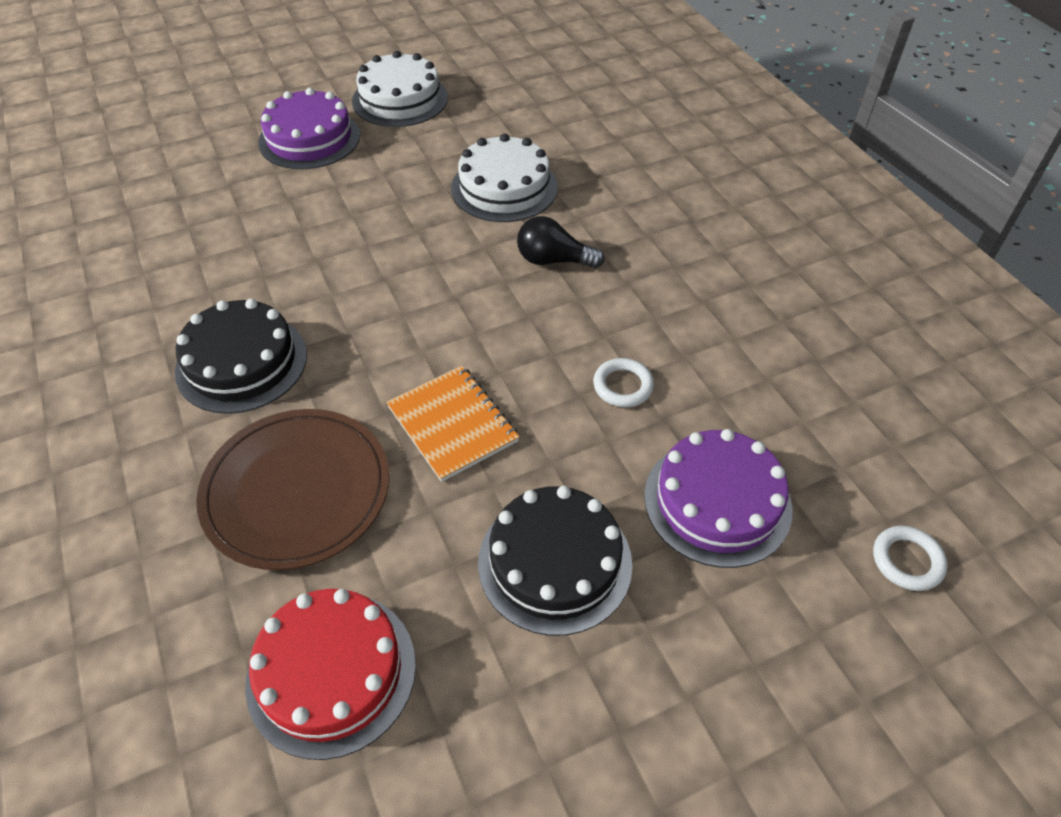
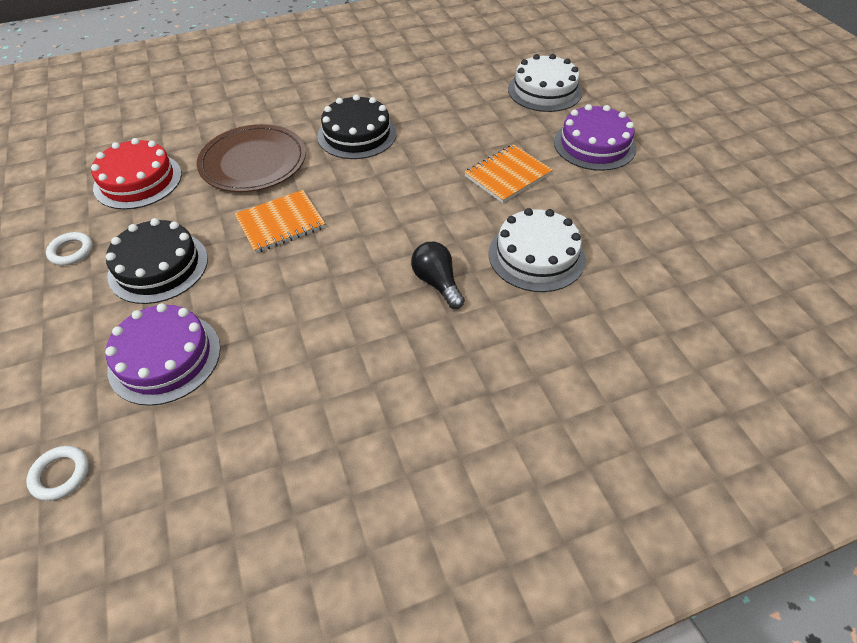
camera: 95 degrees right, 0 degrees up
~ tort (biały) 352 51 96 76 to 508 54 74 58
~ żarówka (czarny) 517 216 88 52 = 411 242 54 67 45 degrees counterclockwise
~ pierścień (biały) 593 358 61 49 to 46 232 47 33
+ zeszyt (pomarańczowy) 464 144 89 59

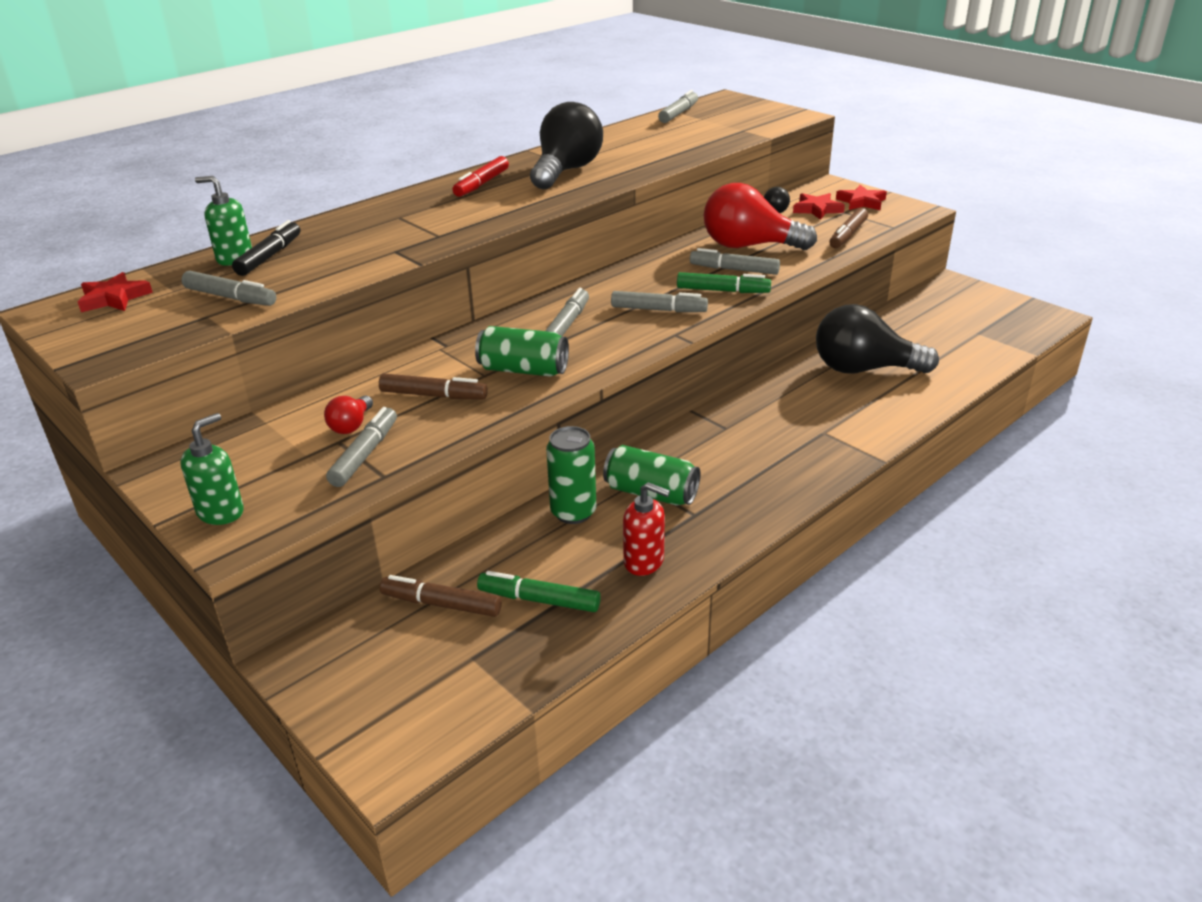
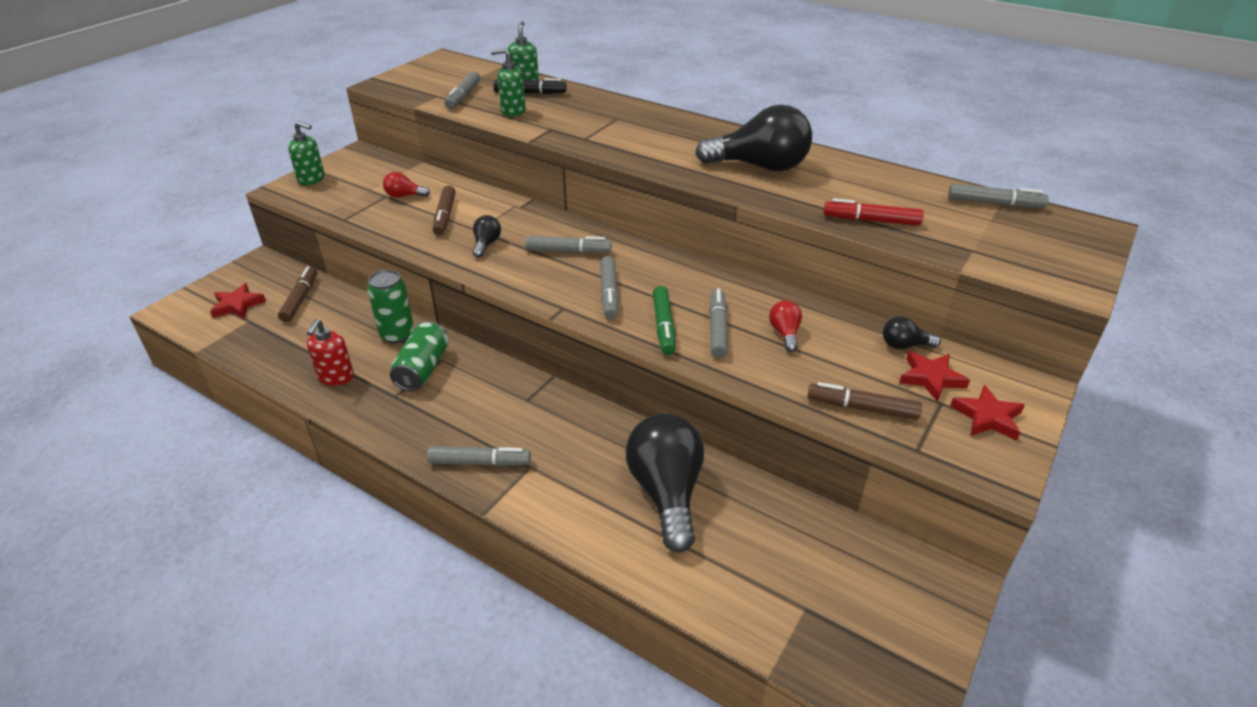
camera: 75 degrees right, 5 degrees up
~ gwiazda (czerwony) 78 272 75 40 to 210 283 56 36
~ flamaster (szary) 326 407 71 80 to 427 446 104 20
~ flamaster (czerwony) 453 156 56 41 to 824 198 100 28
~ puszka (zielony) 475 326 94 51 to żarówka (czarny) 473 215 28 43
- flamaster (zielony) 477 571 124 41
~ żarówka (czerwony) 704 183 113 67 = 769 300 33 52 x0.45
+ dozownik mydła (zielony) 491 48 35 69

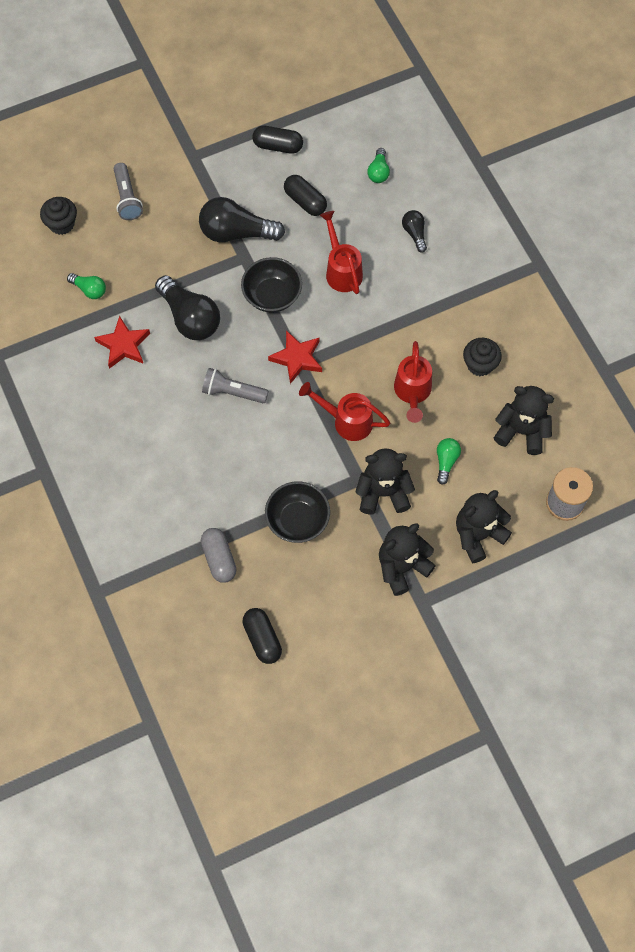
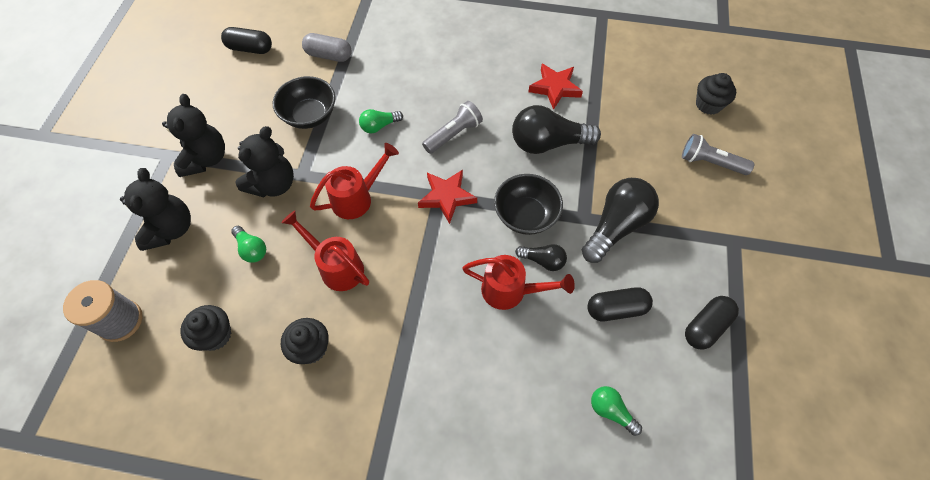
camera: 125 degrees right, 5 degrees down
~ żarówka (zielony) 67 273 39 26 to 359 109 44 24
~ żarówka (czarny) 402 210 25 43 to 515 244 52 27
~ miś (czarny) 494 386 60 69 to muffinka (czarny) 180 305 51 46

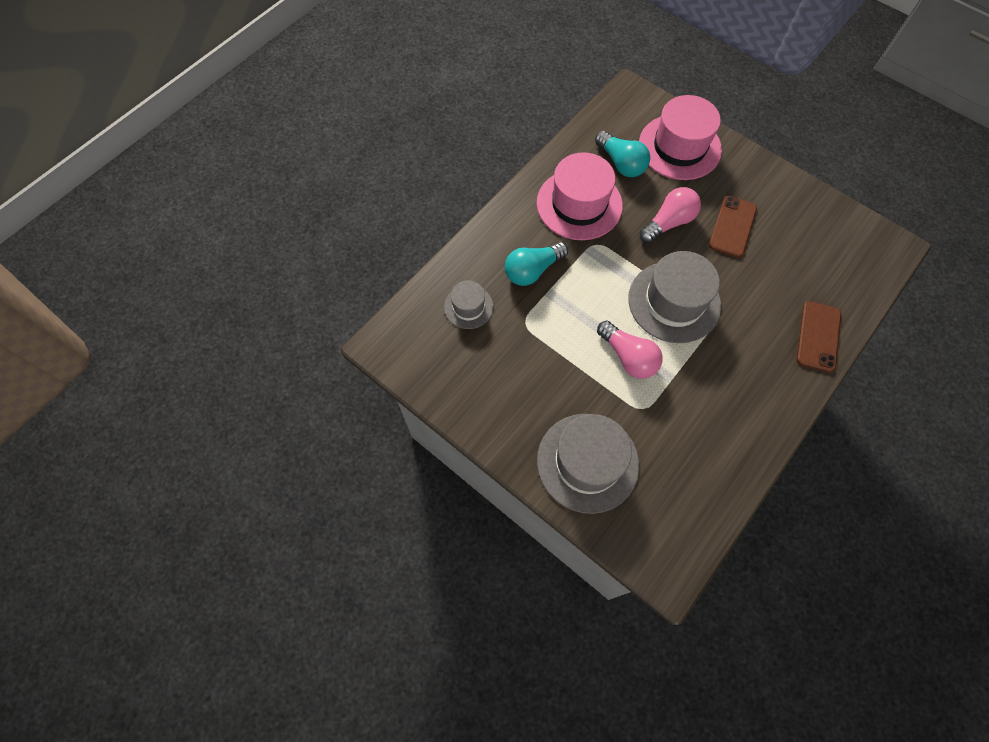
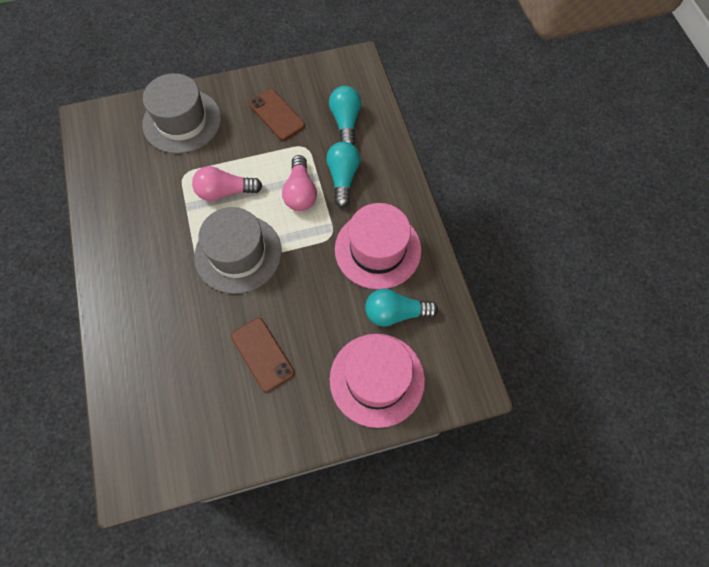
camera: 125 degrees right, 0 degrees up
~ kapelusz (szary) 444 281 49 48 to żarówka (turkusowy) 329 86 32 59
~ żarówka (różowy) 640 187 61 56 to 282 155 35 56
~ telefon (brązowy) 797 301 44 71 to 249 89 56 52

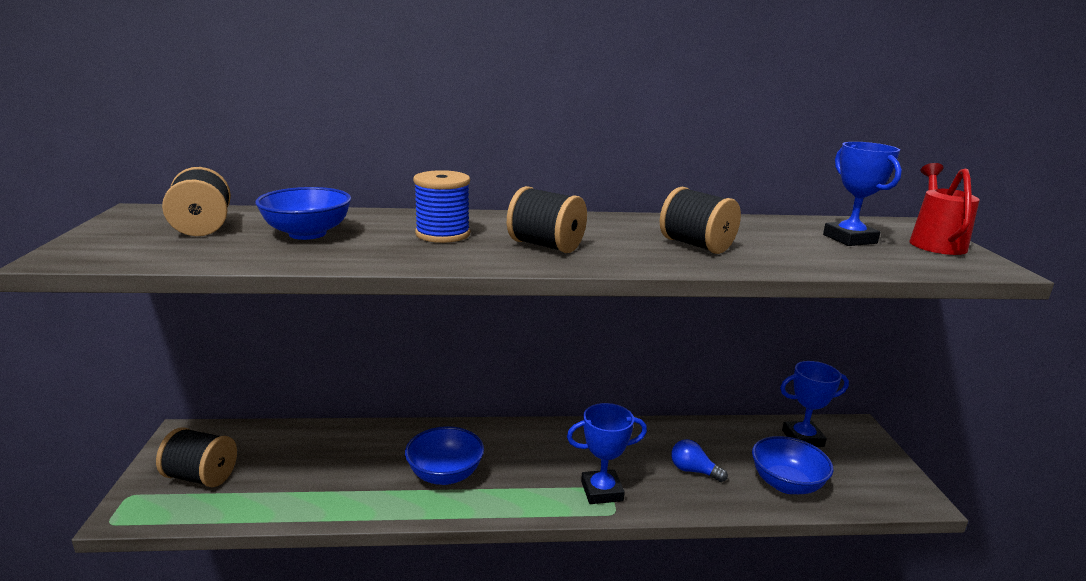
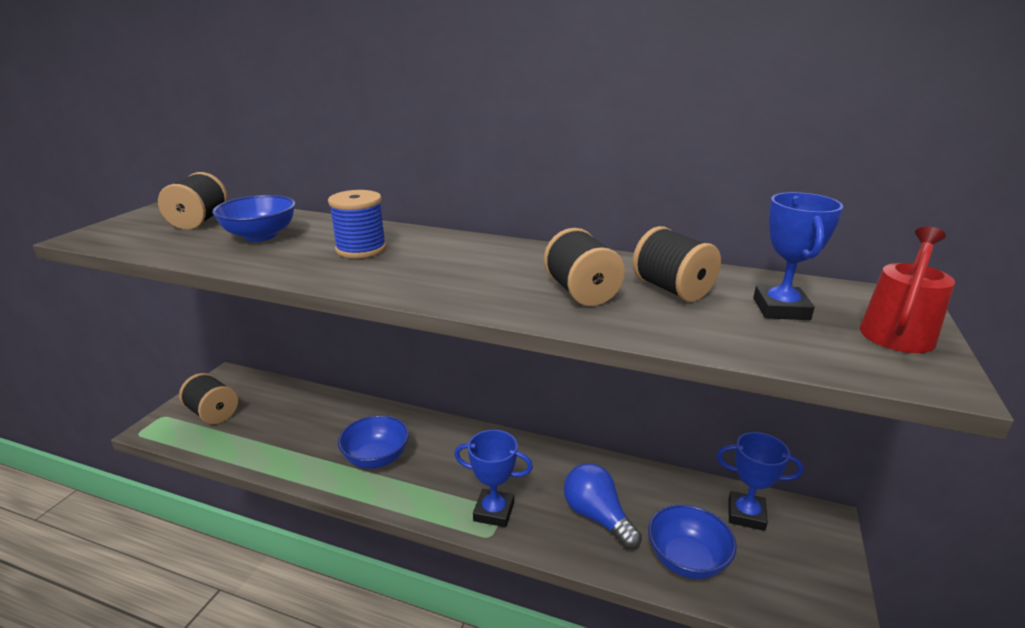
camera: 25 degrees right, 5 degrees up
~ szpulka (czarny) 507 186 80 67 to 632 226 89 76
~ żarówka (niebieski) 671 439 57 43 = 564 463 78 87 x1.59

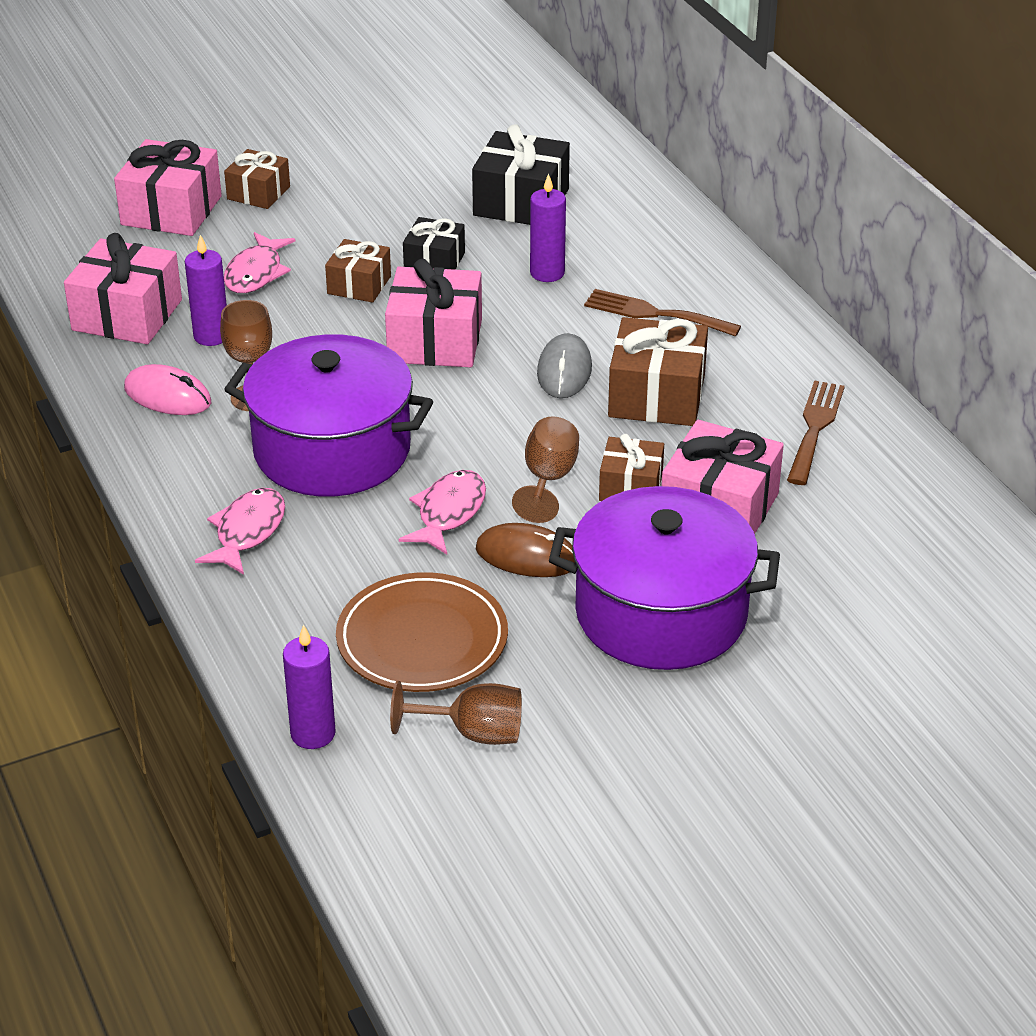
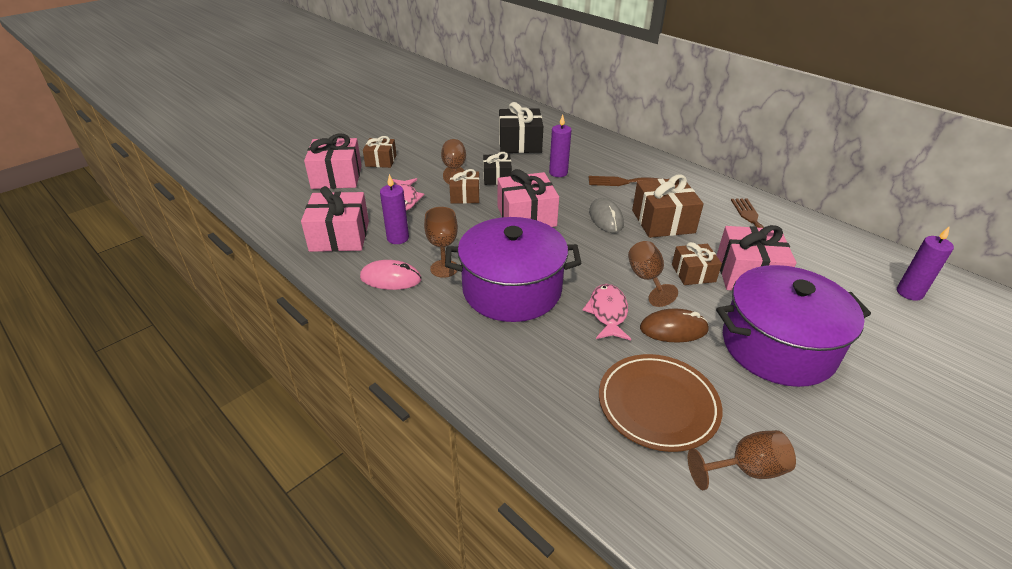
camera: 20 degrees left, 0 degrees up
- ryba (różowy) 195 488 90 87
~ świeca (fioletowy) 283 625 53 124 to 897 226 57 75
+ kielich (brązowy) 441 139 25 46

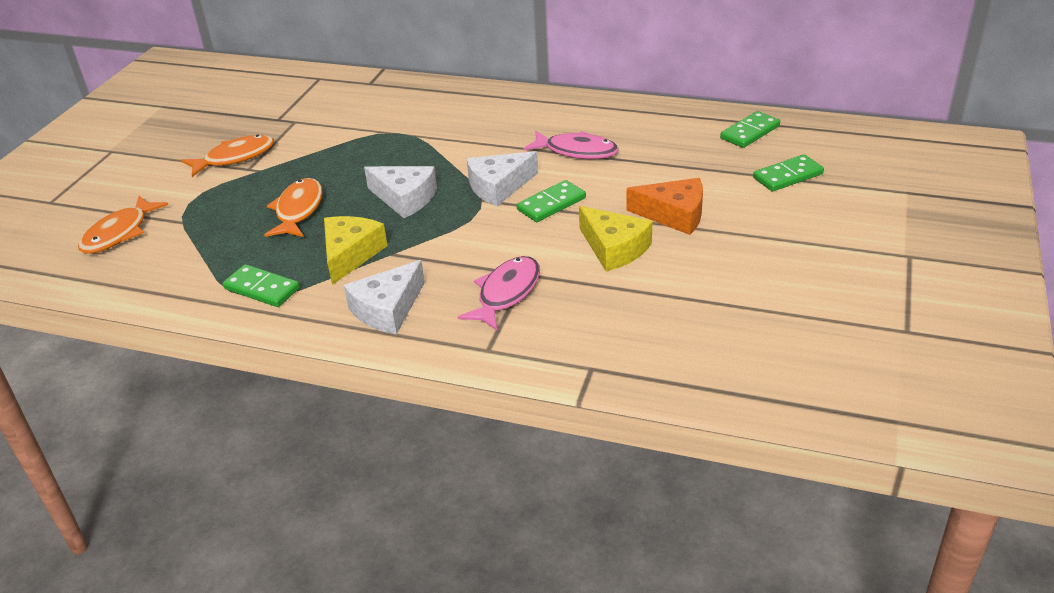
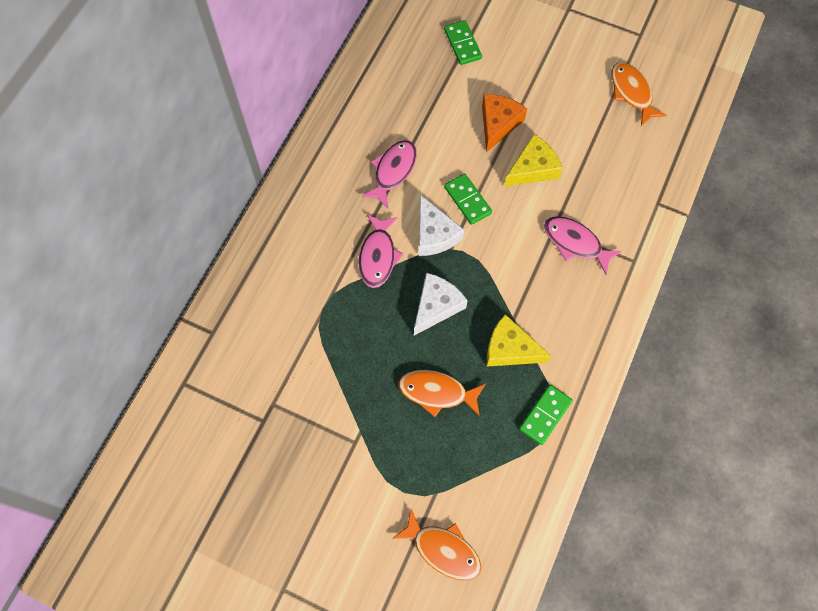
camera: 85 degrees left, 30 degrees up
~ ryba (pomarańczowy) 181 135 93 42 to 612 62 55 64
- ser (biały) 344 260 81 74
- kostka domina (zielony) 720 111 60 37
+ ryba (różowy) 359 214 44 74

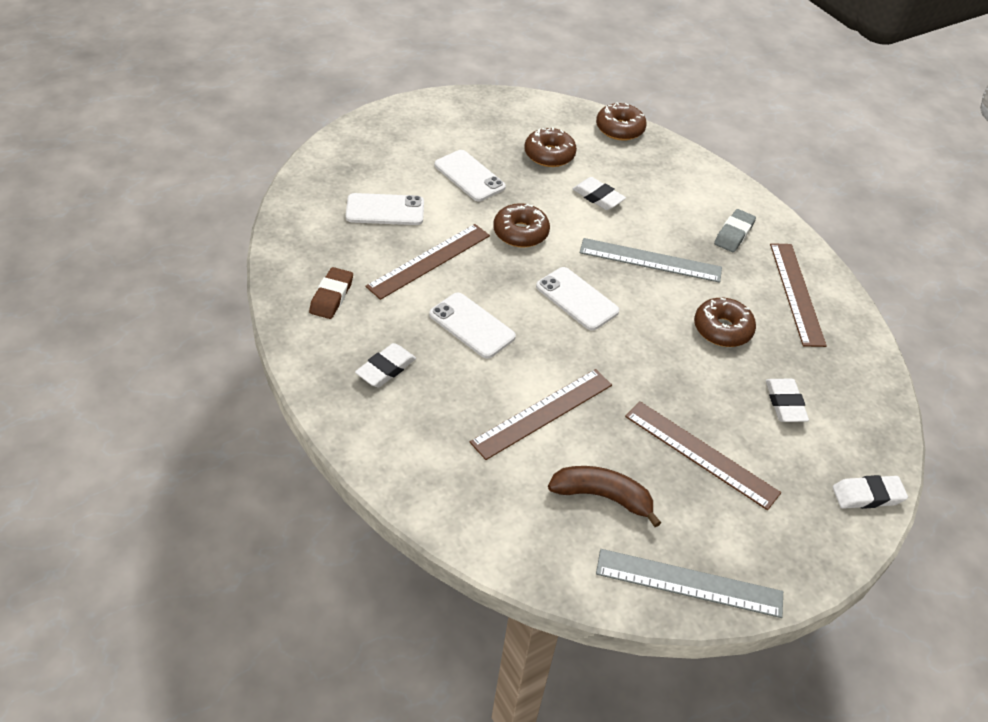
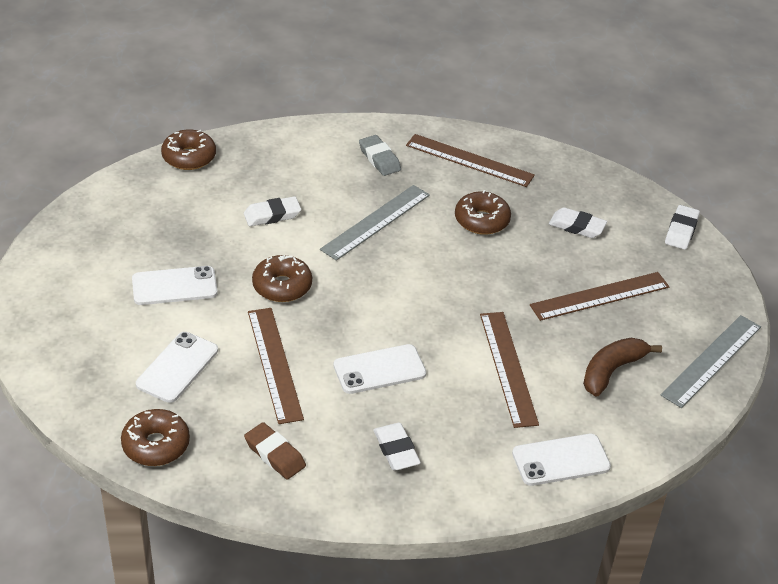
camera: 60 degrees left, 5 degrees down
~ donut (brązowy) 524 127 53 40 to 121 409 69 57
~ telefon (biały) 536 267 83 64 to 512 434 99 52

